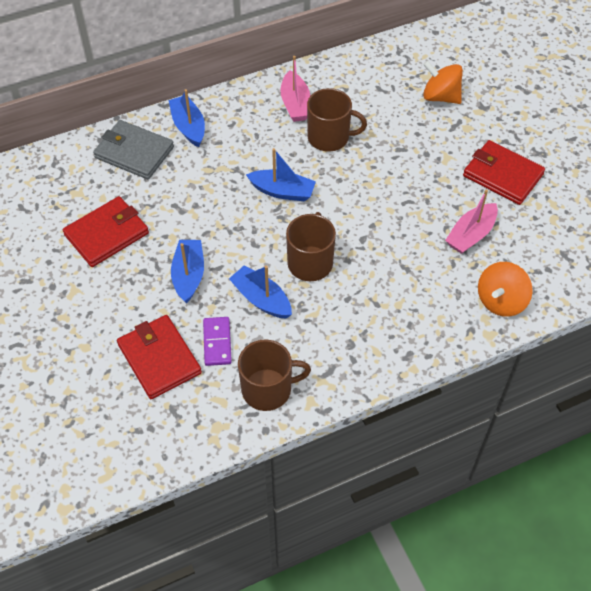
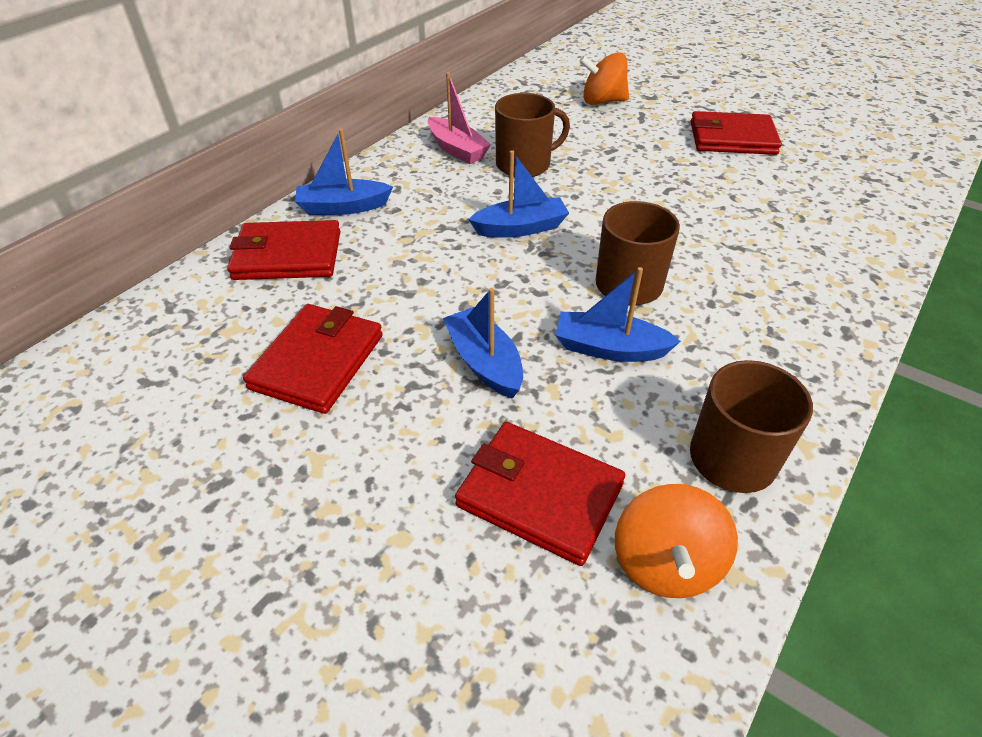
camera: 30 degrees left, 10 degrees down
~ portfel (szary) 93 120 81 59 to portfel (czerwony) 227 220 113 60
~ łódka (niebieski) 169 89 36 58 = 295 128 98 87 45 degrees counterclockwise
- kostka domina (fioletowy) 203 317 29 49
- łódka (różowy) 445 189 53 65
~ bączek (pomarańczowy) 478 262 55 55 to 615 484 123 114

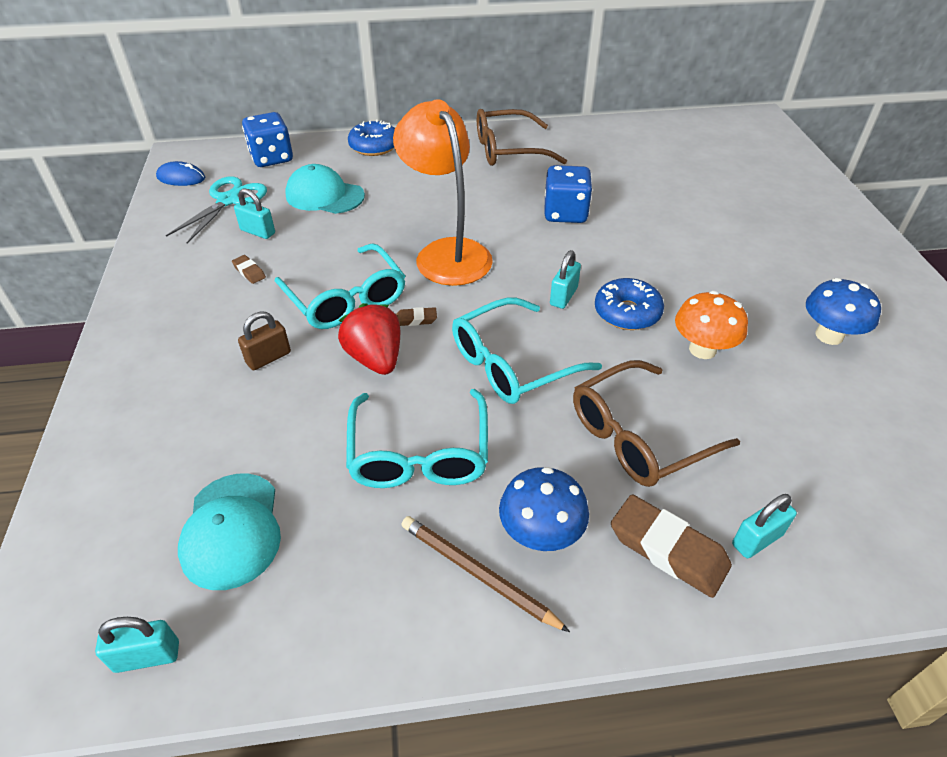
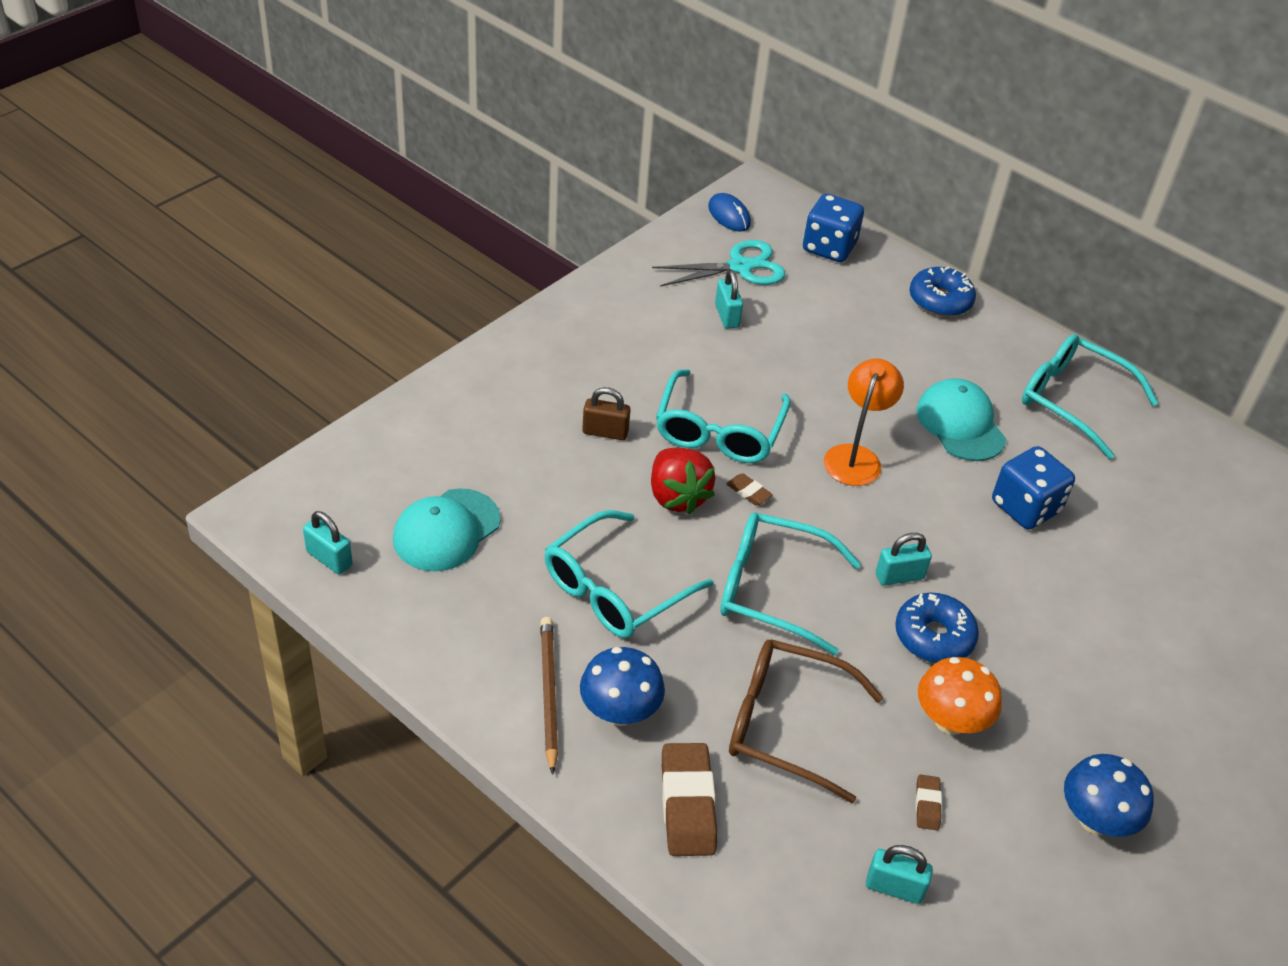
camera: 45 degrees right, 0 degrees up
~ gumka do mazania (brązowy) 232 255 34 29 to 916 775 26 55
~ czapka (turkusowy) 285 164 80 50 to 916 378 90 83
~ truskawka (czerwony) 338 303 62 72 = 651 448 65 67 135 degrees clockwise
~ lampka (pomarańczowy) 393 99 100 187 = 824 358 80 128 x0.64
~ okulary (brązowy) 477 109 90 57 to okulary (turkusowy) 1022 334 137 125
~ kłódka (turkusowy) 732 494 65 64 to 866 845 67 59

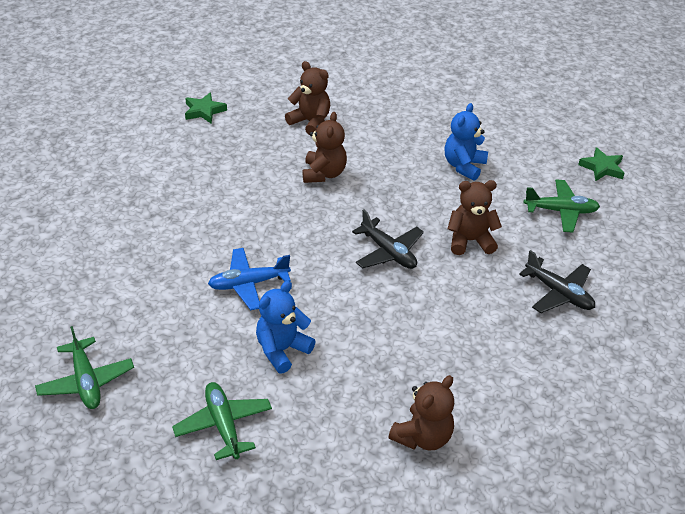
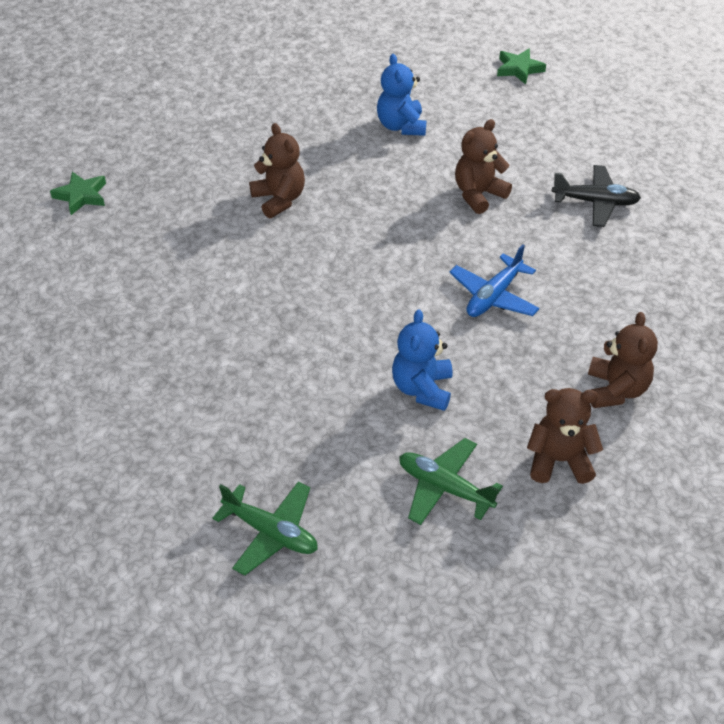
camera: 35 degrees left, 5 degrees up
~ samolot (niebieski) 208 248 83 62 to 449 244 91 73
~ miś (brązowy) 285 61 45 74 to 527 388 76 96
- samolot (czarny) 352 209 72 60
- samolot (zielony) 524 179 76 53

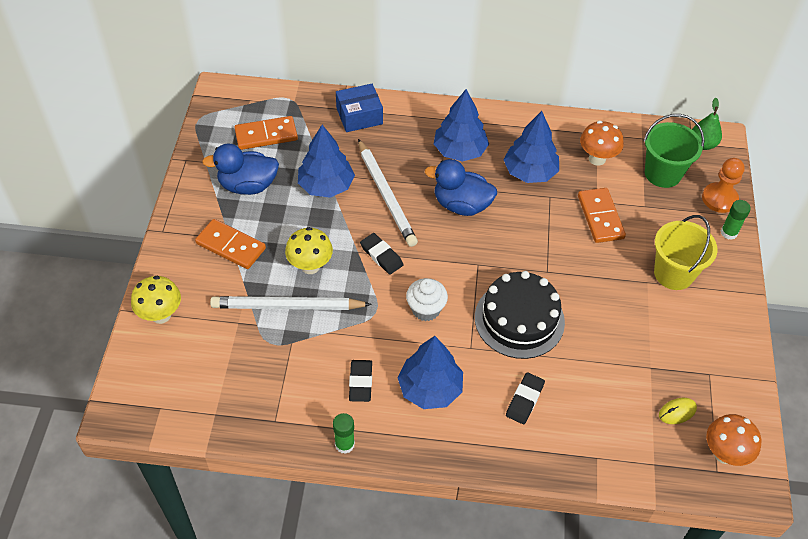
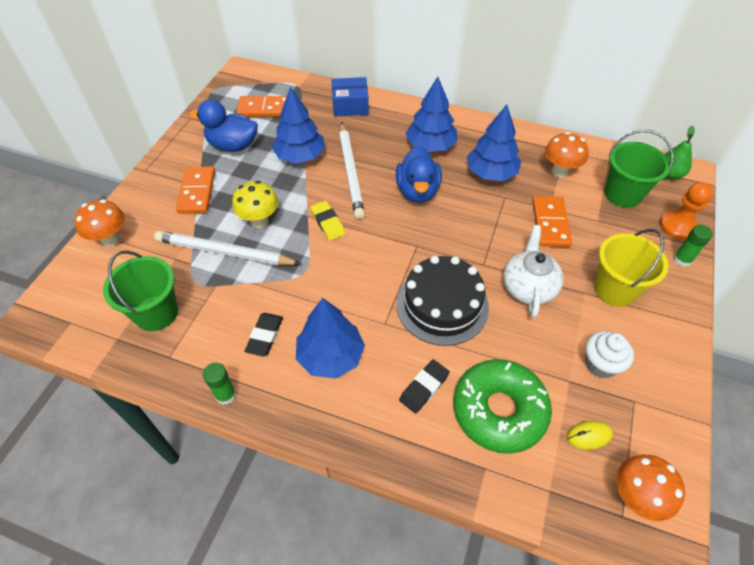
camera: 15 degrees right, 0 degrees up
~ grzyb (żółty) 131 276 50 48 to grzyb (pomarańczowy) 74 199 51 48
~ kostka domina (pomarańczowy) 195 219 71 50 = 176 166 39 48 45 degrees clockwise
~ gumka do mazania (czarny) 360 233 43 42 to gumka do mazania (żółty) 311 201 34 40
~ muffinka (biały) 406 278 42 43 to 585 331 49 47
~ kaczka (niebieski) 425 159 72 57 = 396 146 46 57 120 degrees counterclockwise
+ wiadro (zielony) 103 251 75 80
+ donut (zielony) 453 359 99 95
+ imbryk (biały) 503 225 61 93

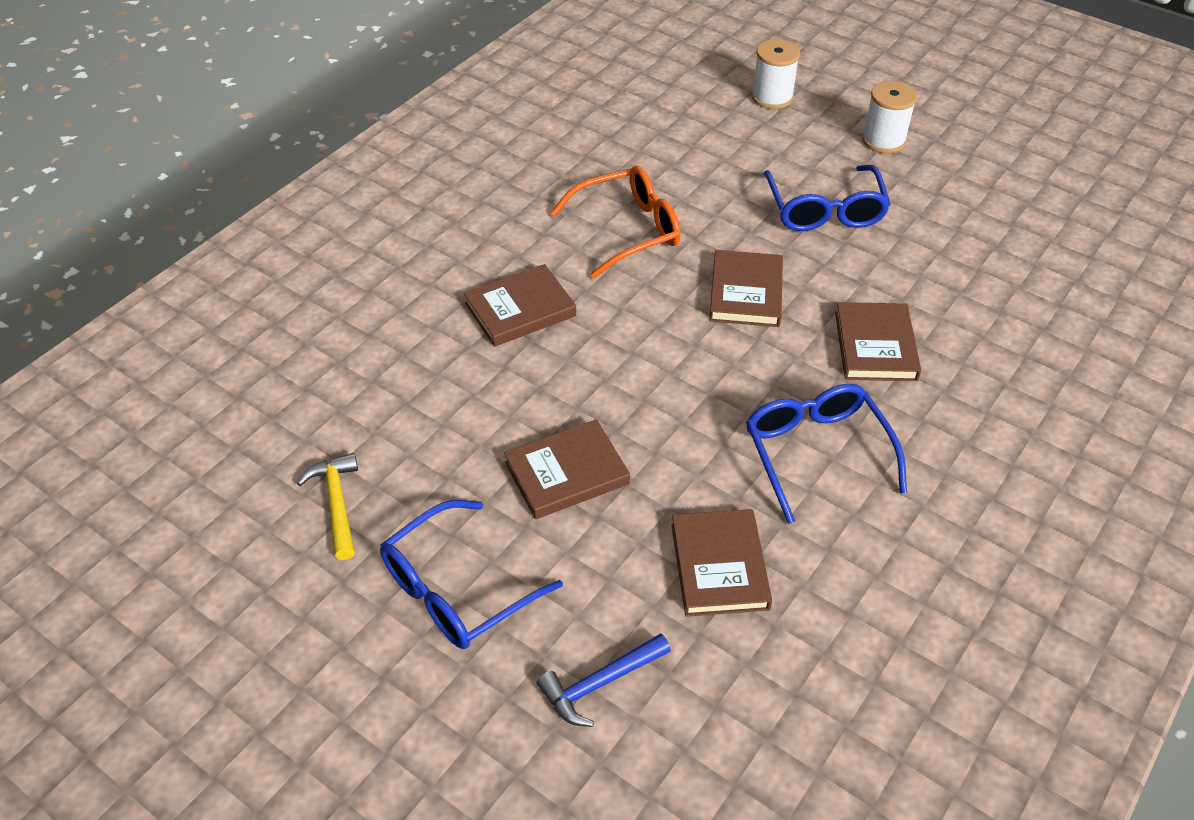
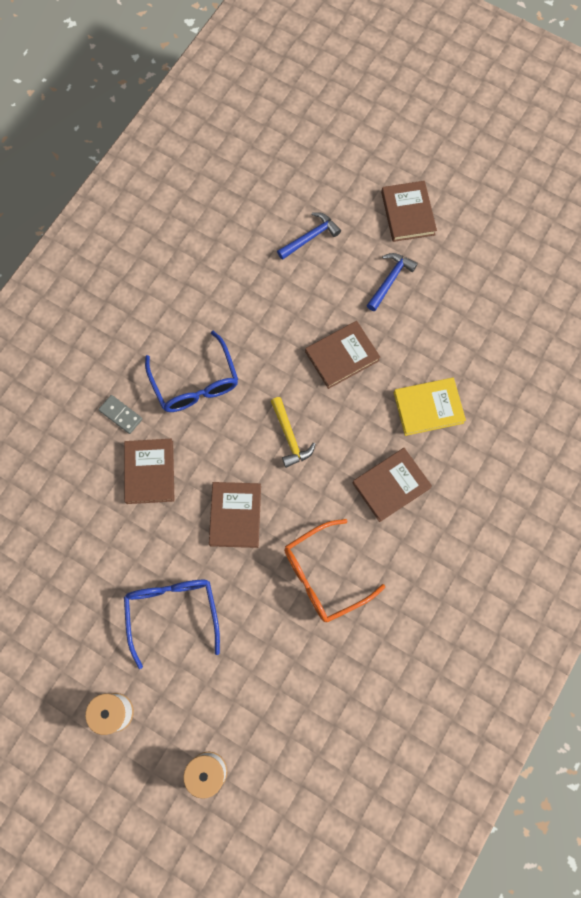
camera: 175 degrees right, 25 degrees up
~ młotek (żółty) 297 453 61 107 to 271 397 45 71
~ okulary (niebieski) 380 500 183 149 to młotek (niebieski) 367 253 51 58
~ książka (brązowy) 671 509 101 108 to 381 181 56 61
+ kostka domina (szary) 98 395 44 39
+ książka (żółty) 394 377 72 59

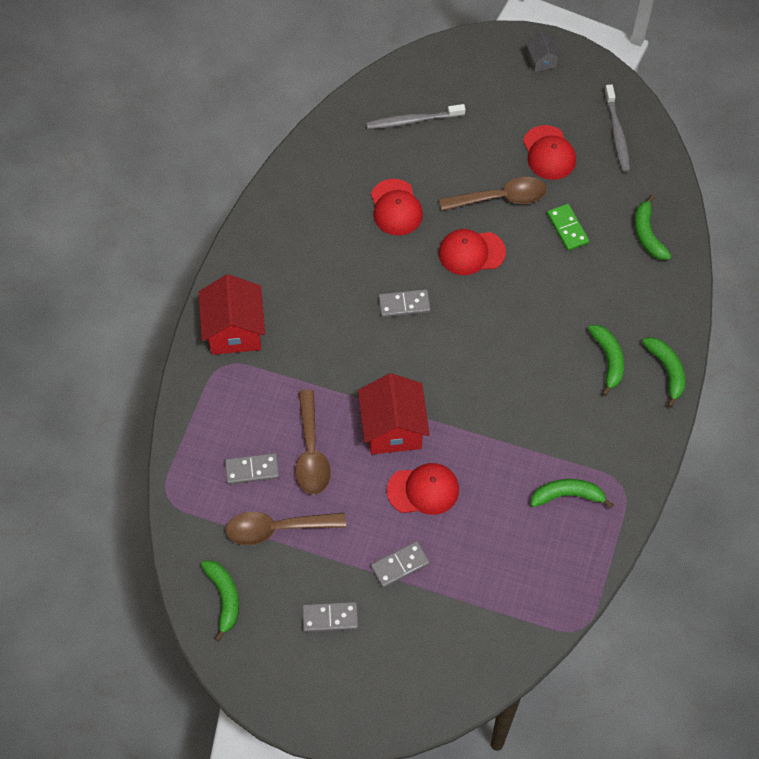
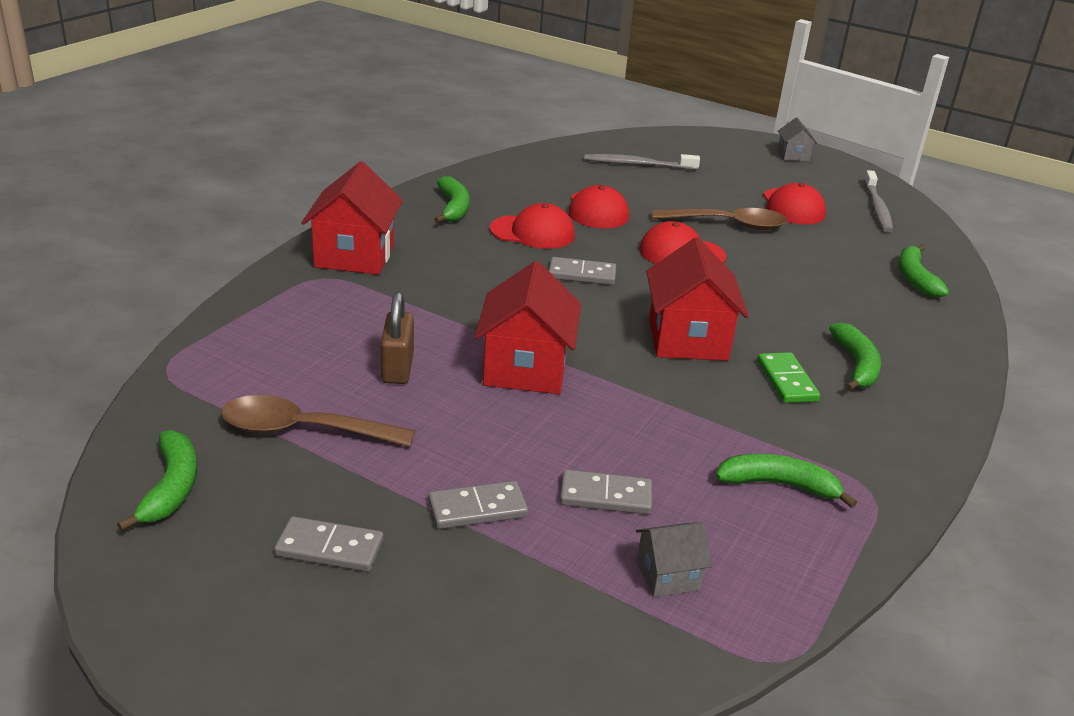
camera: 10 degrees right, 30 degrees down
~ kostka domina (szary) 225 453 54 31 to 560 469 92 46
~ łyżka (brązowy) 295 390 36 105 to kłódka (brązowy) 380 291 34 93
~ czapka (czerwony) 387 463 72 52 to 490 203 85 46
~ kostka domina (zielony) 547 204 42 47 to 757 352 63 51
~ banan (zielony) 642 337 43 71 to 434 176 35 47
+ domek (szary) 636 522 76 75
+ domek (czerwony) 646 237 103 124

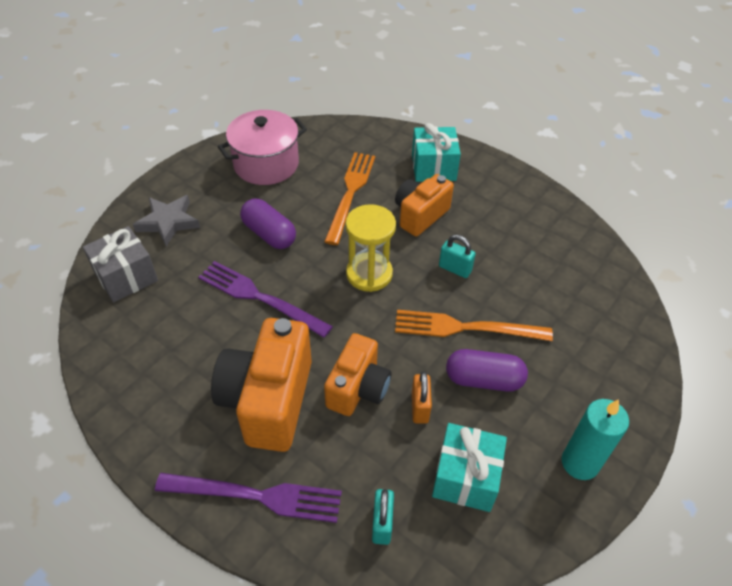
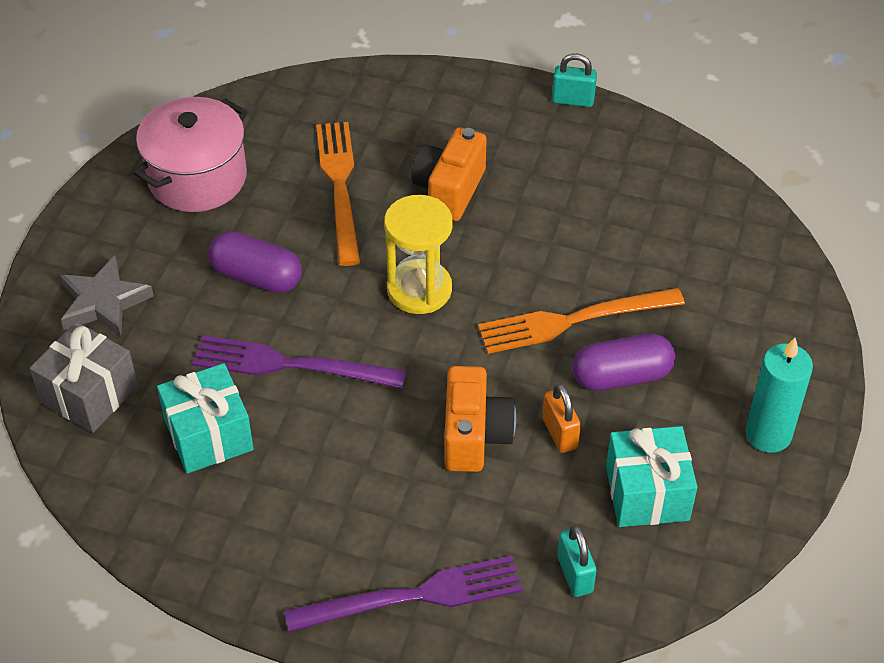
camera: 20 degrees left, 0 degrees up
- aparat fotograficzny (pomarańczowy) 211 318 101 134
~ prezent (turkusowy) 412 123 49 59 to 157 363 97 110
~ kłódka (turkusowy) 439 235 37 43 to 552 53 45 54

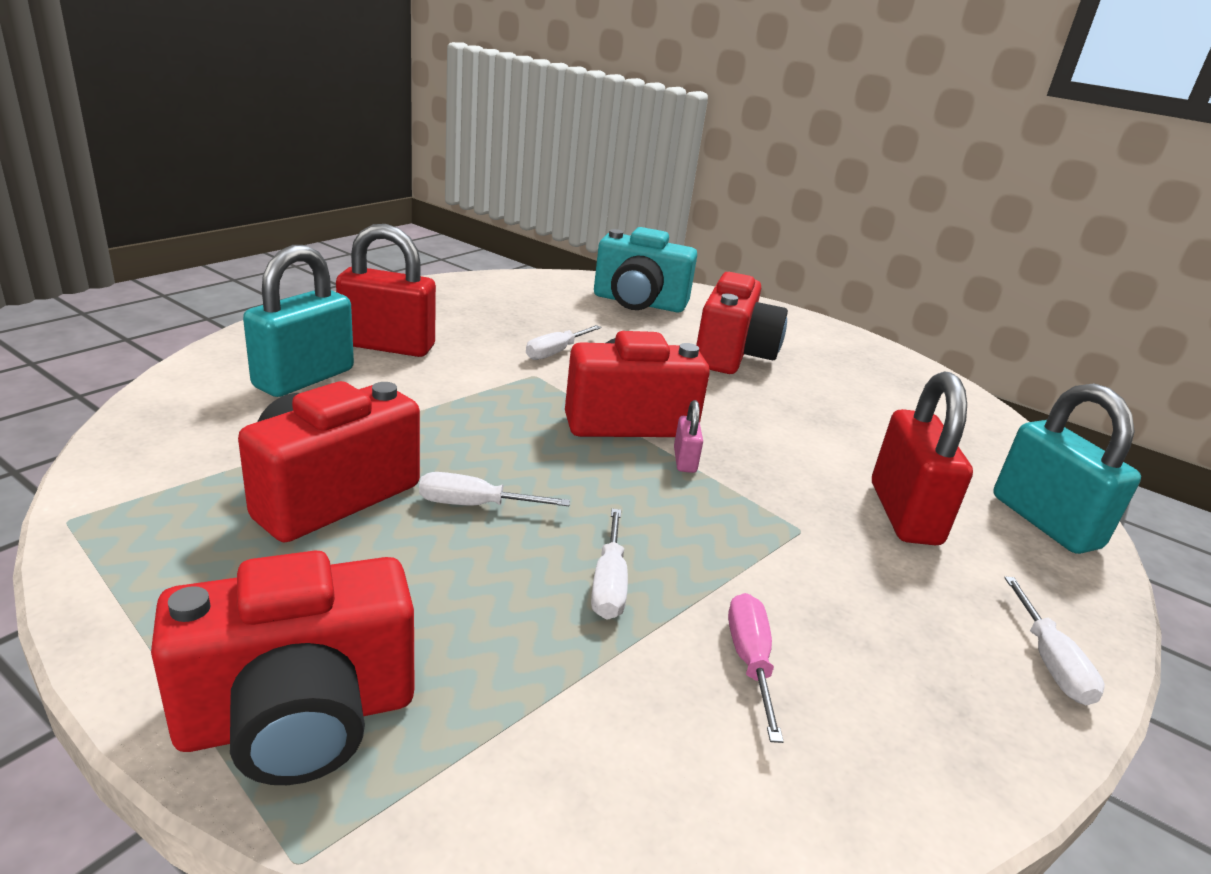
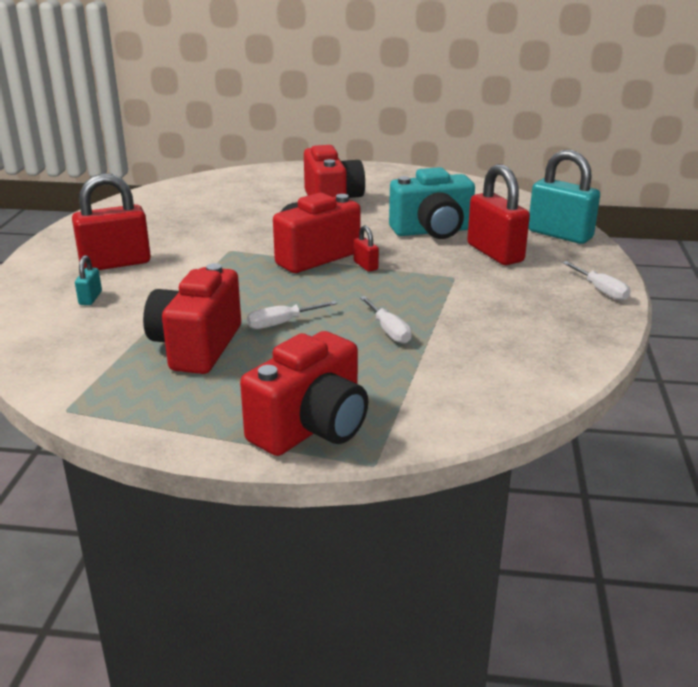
camera: 25 degrees left, 0 degrees up
~ kłódka (turkusowy) 243 245 111 152 = 75 255 27 50 x0.45
- śrubokręt (biały) 526 325 75 35
~ aparat fotograficzny (turkusowy) 594 227 103 85 to 389 167 86 72
~ kłódka (różowy) 674 400 29 73 to kłódka (czerwony) 354 225 25 47
- śrubokręt (różowy) 728 593 56 150

